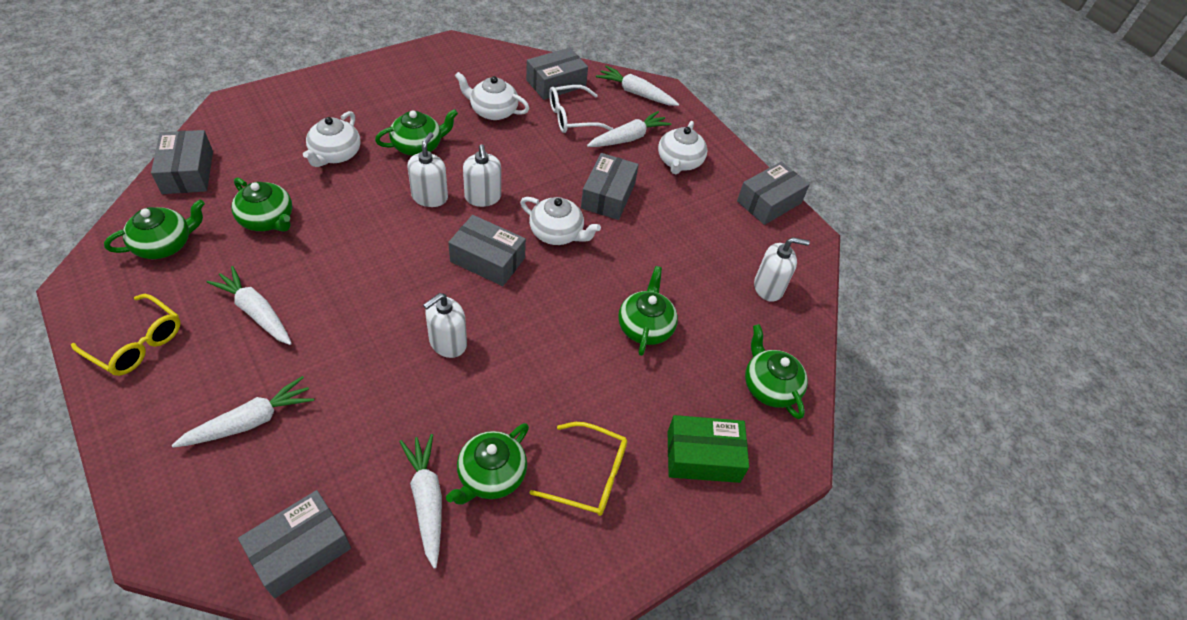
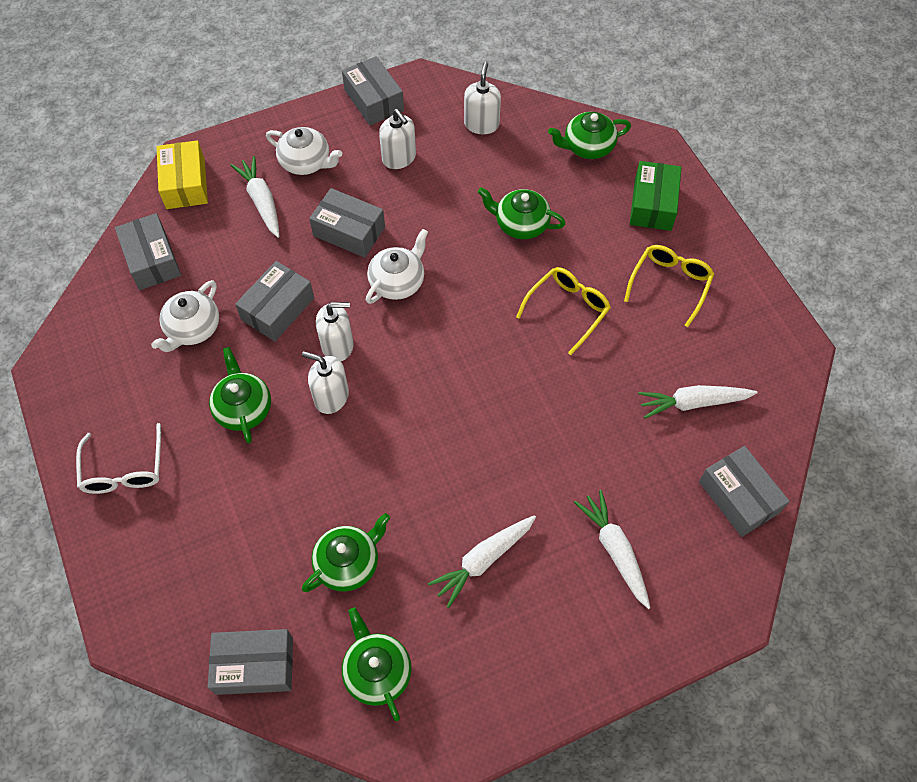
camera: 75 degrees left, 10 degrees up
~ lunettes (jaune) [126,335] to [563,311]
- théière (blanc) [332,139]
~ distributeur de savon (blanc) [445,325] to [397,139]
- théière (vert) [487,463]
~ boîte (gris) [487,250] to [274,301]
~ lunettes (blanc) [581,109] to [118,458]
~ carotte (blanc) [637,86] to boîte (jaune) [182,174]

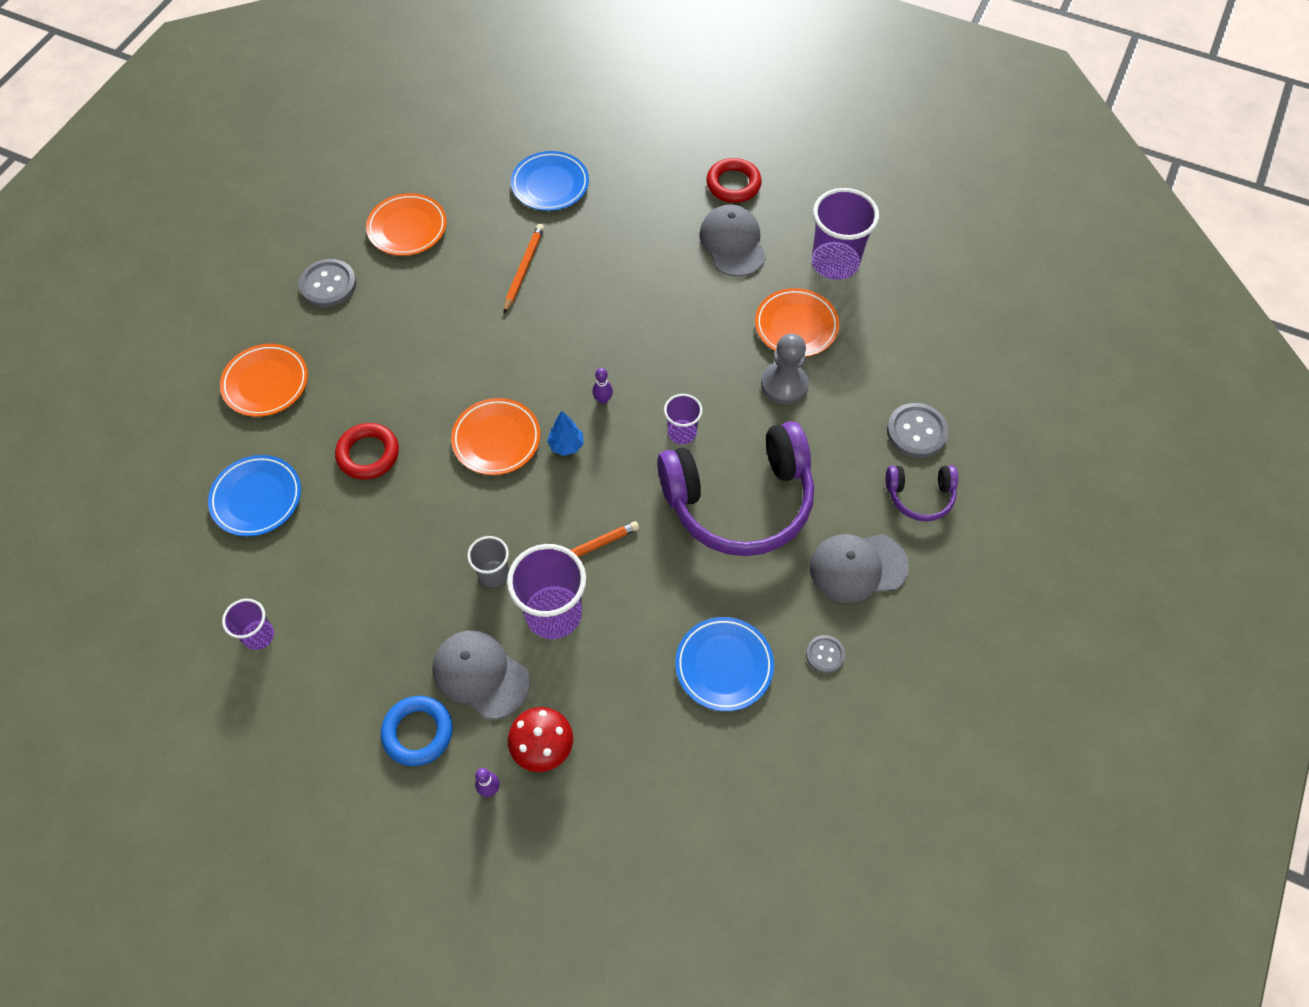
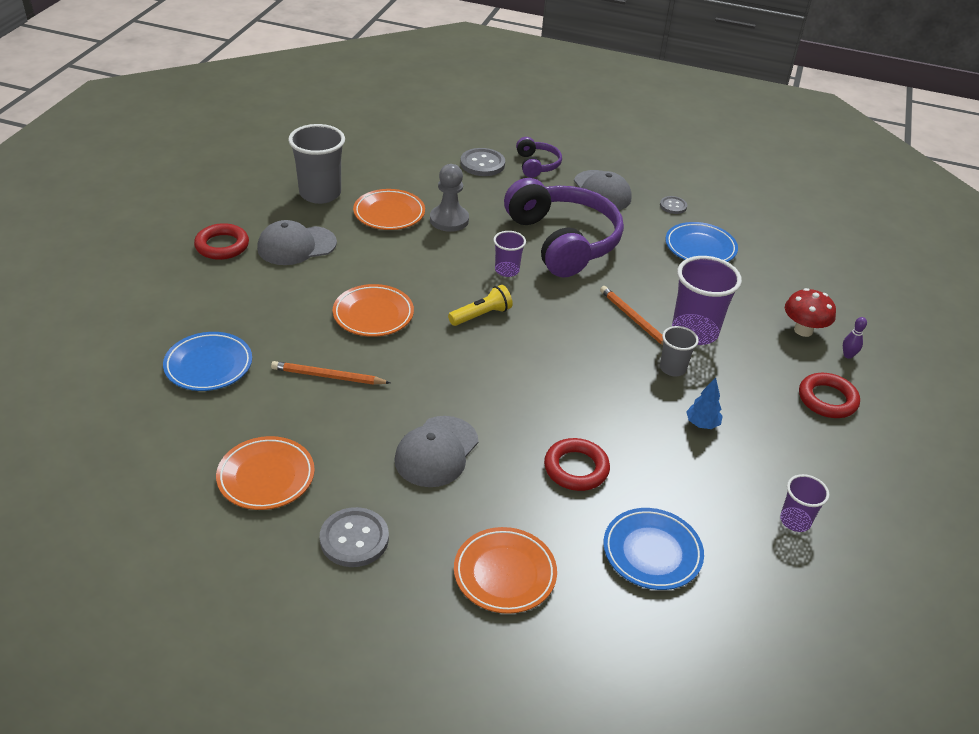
camera: 100 degrees left, 20 degrees down
~ anneau (bleu) [417,731] to anneau (rouge) [829,395]
~ casquette (gris) [481,674] to [436,451]
~ assiette (orange) [496,436] to [373,310]
~ arbre (bleu) [565,433] to [704,403]
~ quille (violet) [603,386] to lampe de poche (jaune) [480,305]
~ gobelet (violet) [845,234] to gobelet (gris) [316,164]

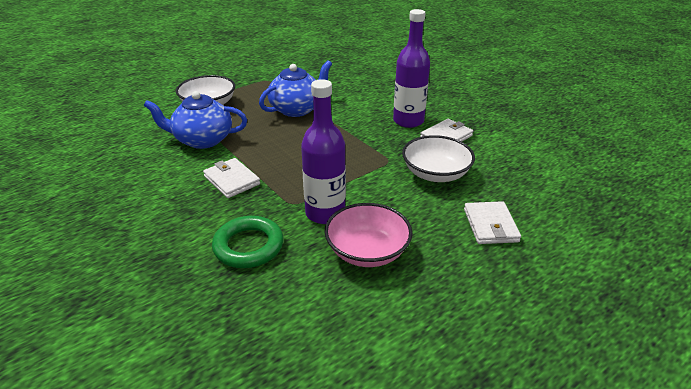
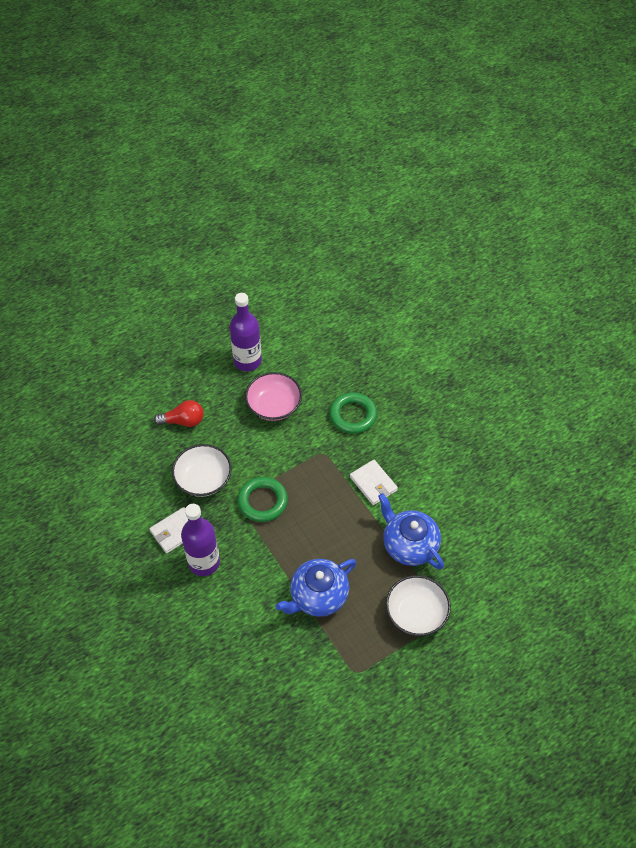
camera: 175 degrees left, 20 degrees up
~ théière (bleu) [195,120] = [411,531] 135 degrees counterclockwise
~ bouteille (violet) [323,151] to [246,332]
~ portefeuille (blanc) [492,222] to ampoule (rouge) [179,413]
+ anneau (vert) [263,499]

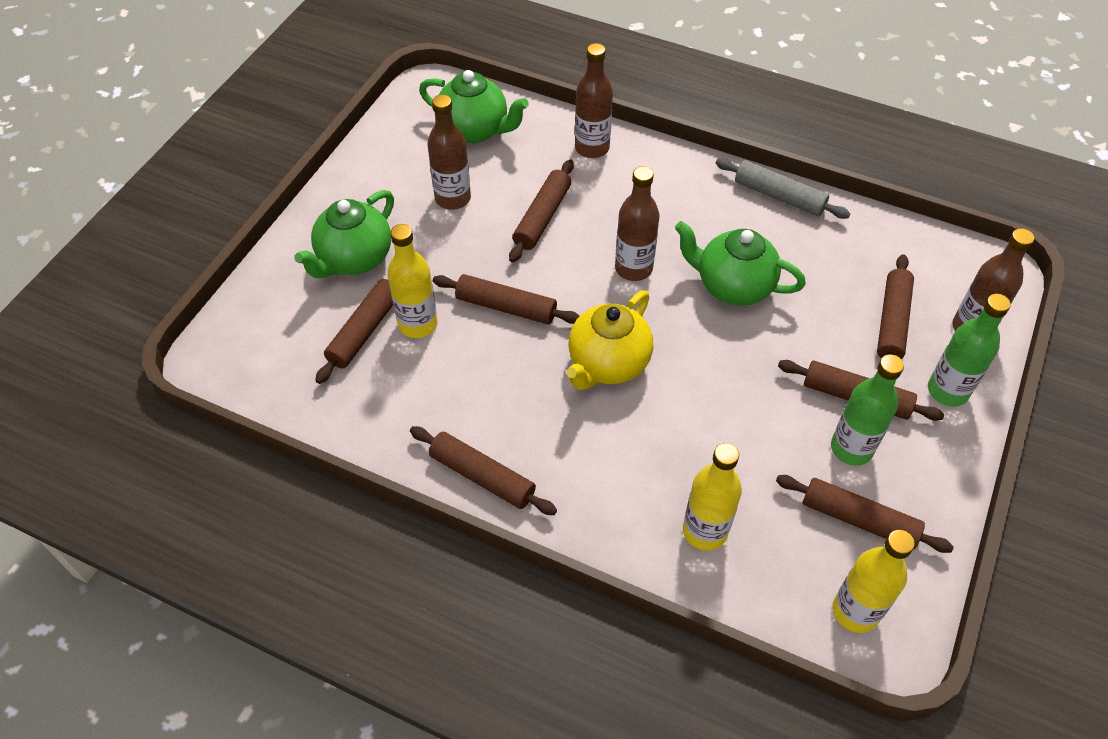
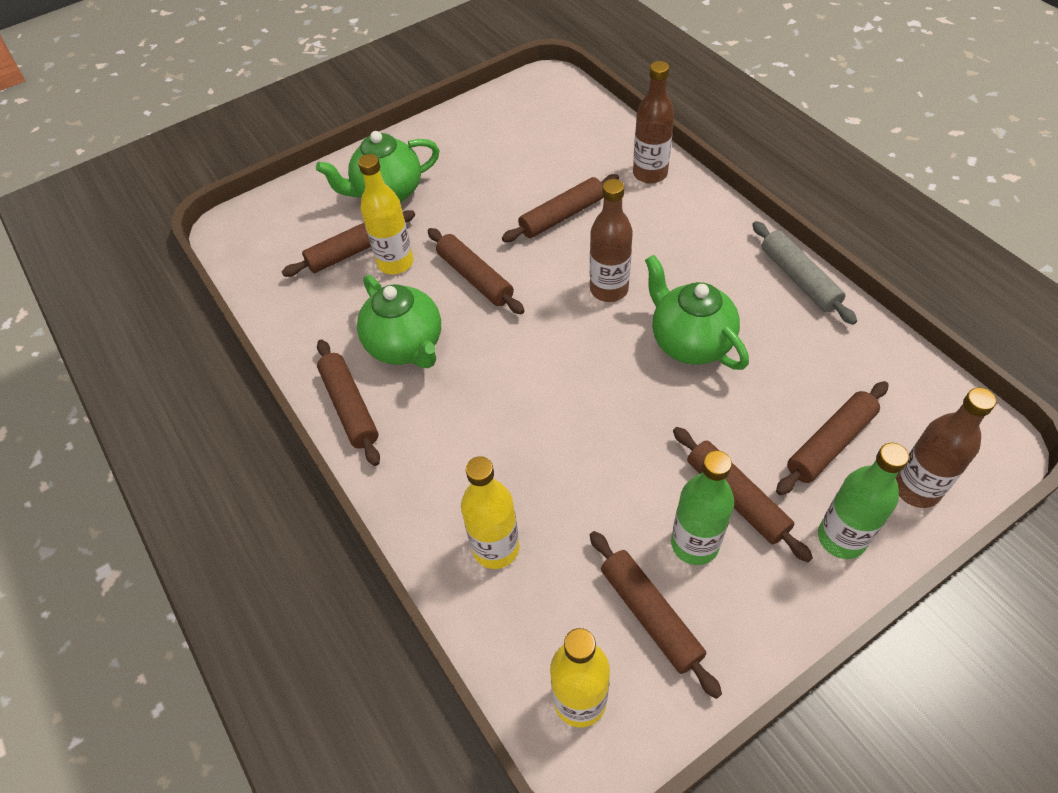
camera: 35 degrees right, 0 degrees up
~ théière (vert) [474,106] to [399,321]
- bouteille (marron) [449,152]
- théière (jaune) [609,340]

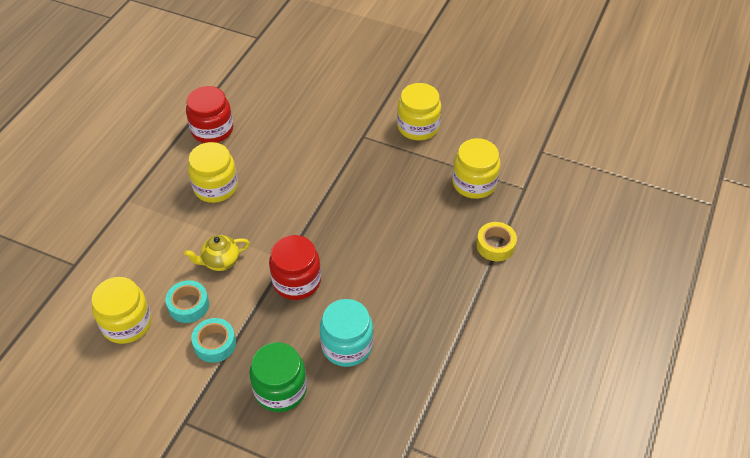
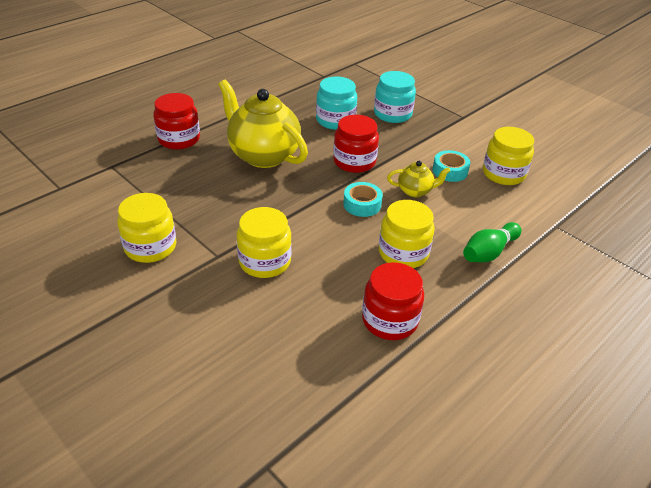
camera: 160 degrees left, 10 degrees down
~ ruban adhésif (turquoise) [213,340] to [363,199]
~ bocal (vert) [278,377] to bocal (turquoise) [395,97]
~ bocal (jaune) [476,168] to [264,242]
~ ruban adhésif (jaune) [496,241] to bocal (rouge) [176,121]
+ théière (jaune) [263,124]
+ quille (vert) [492,242]

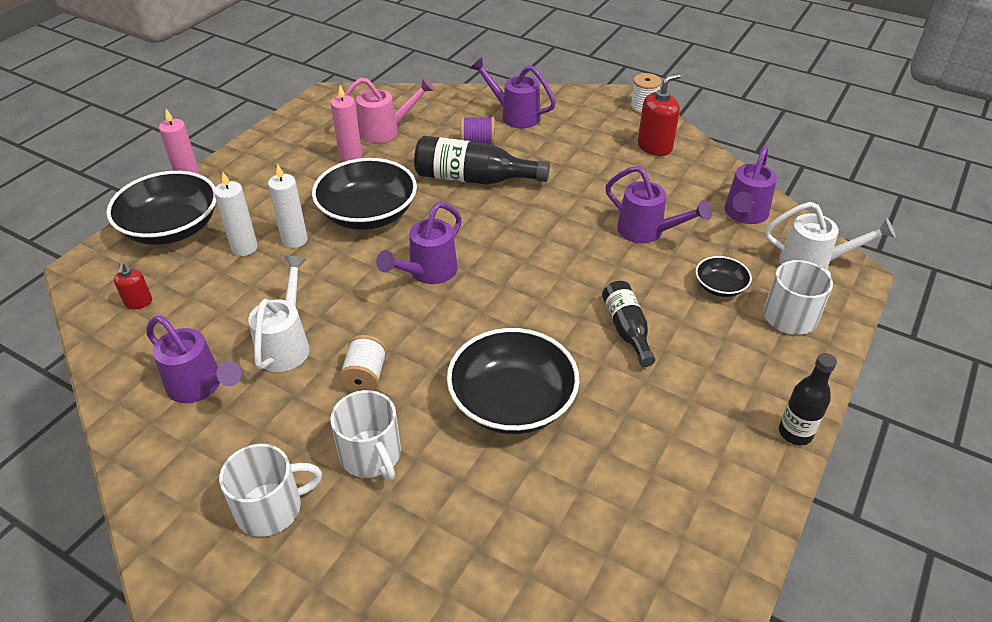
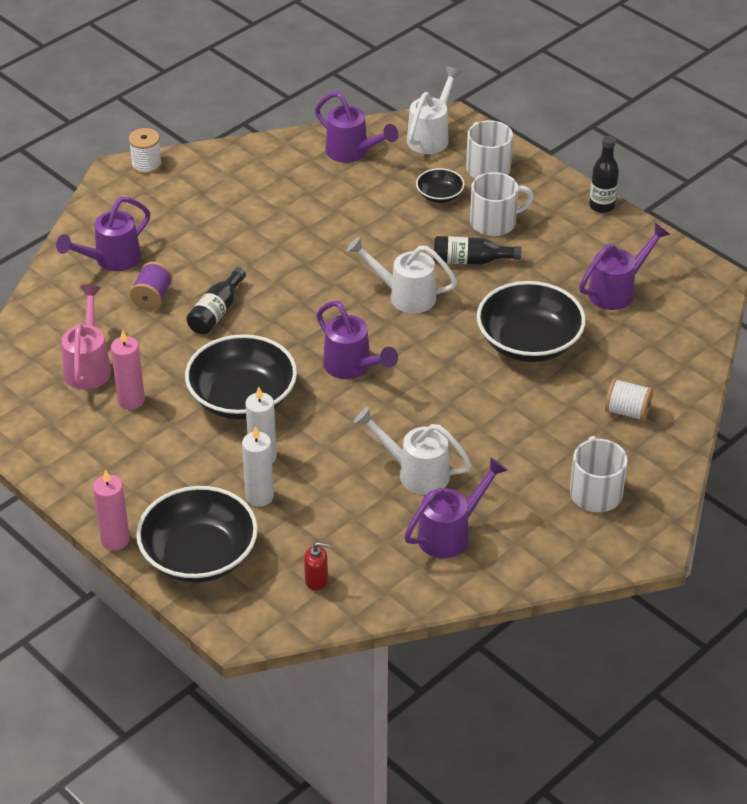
camera: 75 degrees left, 0 degrees up
~ tasse (blanc) [365,435] to [502,204]
~ bobine (blanc) [363,363] to [629,399]
~ bouteille (noir) [482,160] = [216,301] x0.62
~ arrosoir (violet) [658,204] to [624,266]
- distributeur de savon (rouge) [659,114]
+ arrosoir (blanc) [402,275]

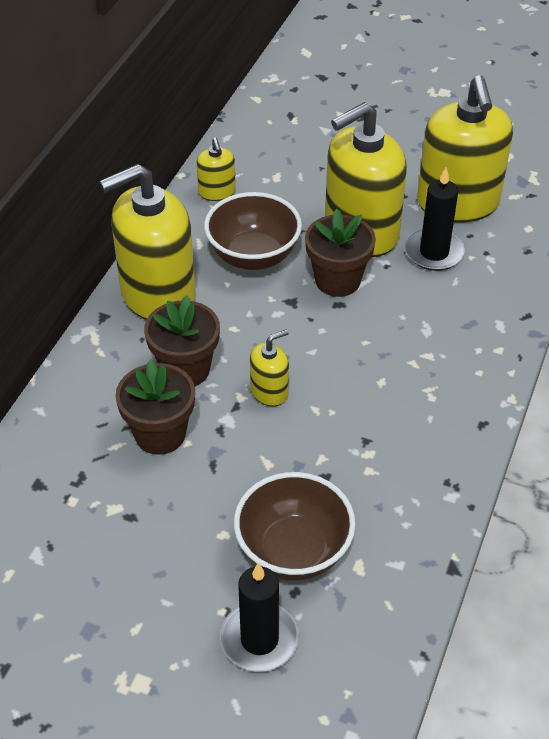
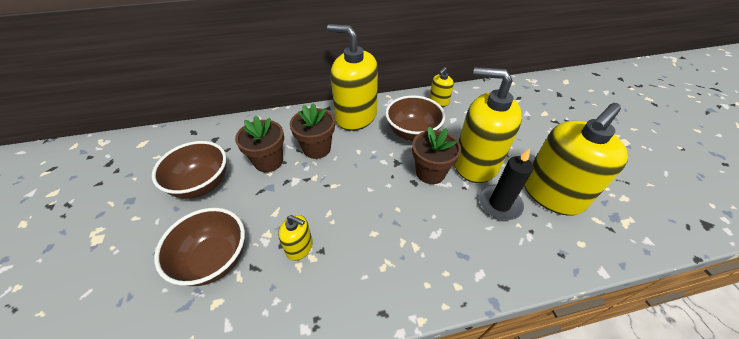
camera: 55 degrees right, 0 degrees up
- bougie (noir) [259,617]
~ distributeur de savon (jaune) [269,367] to [295,238]
+ bol (marron) [189,170]

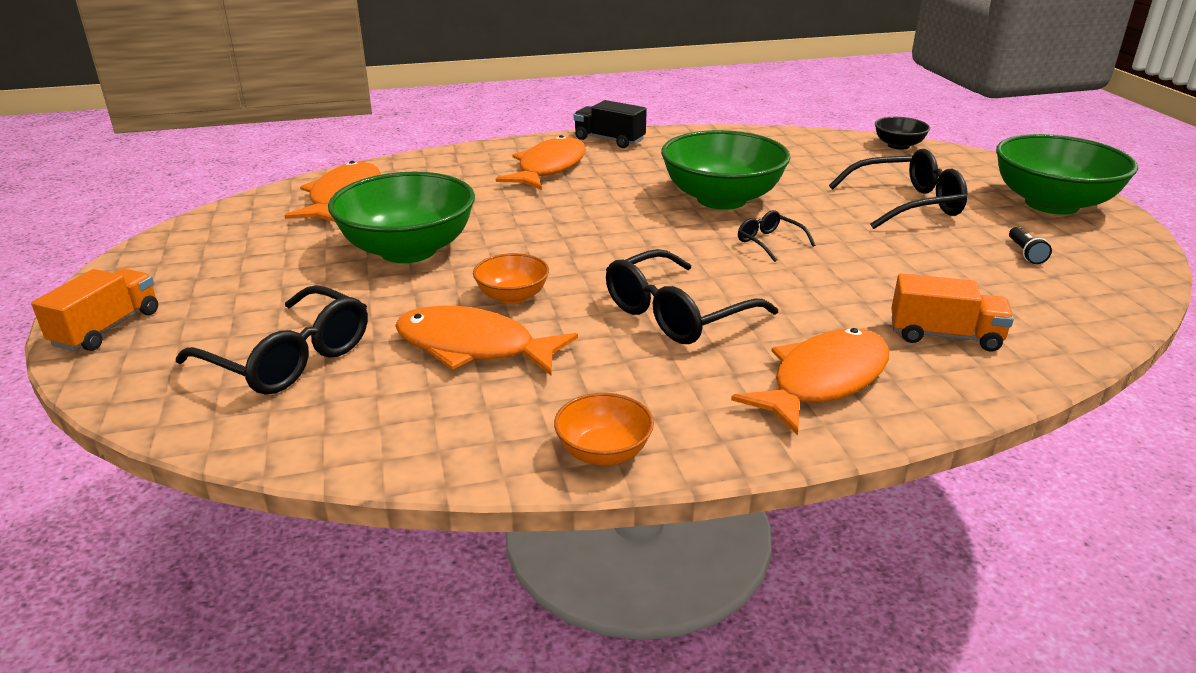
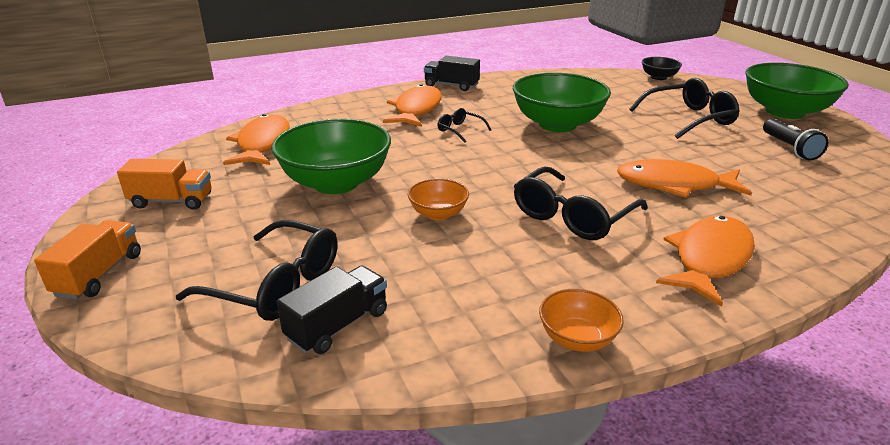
camera: 10 degrees left, 0 degrees up
~ poisson (orange) [486,340] to [684,178]
~ lunettes (noir) [776,236] to [465,125]
~ camion (orange) [952,312] to [164,184]
~ lampe de poche (noir) [1030,245] = [795,139] x1.62
+ camion (noir) [331,309]

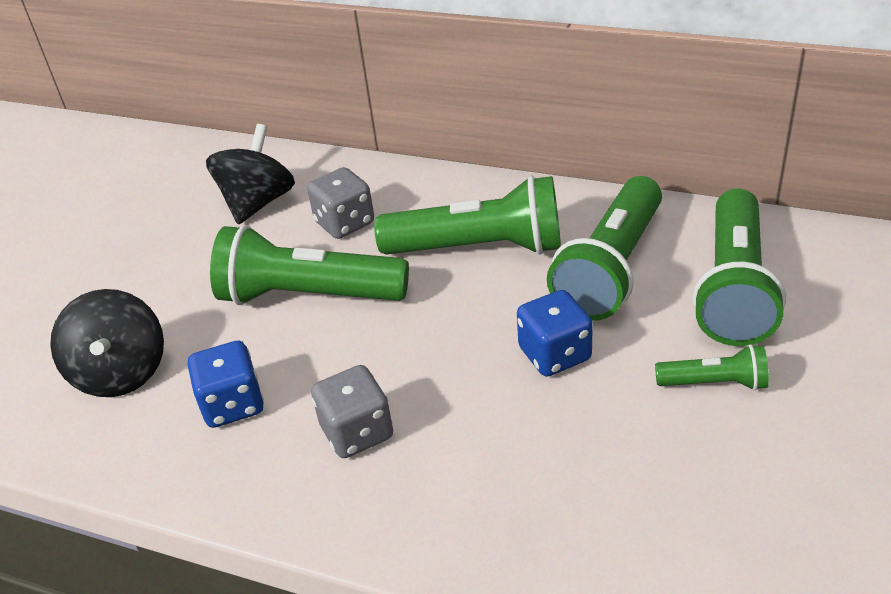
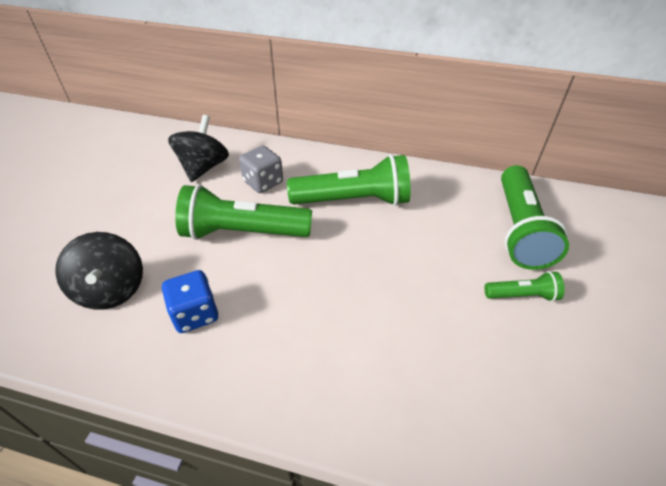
camera: 10 degrees left, 5 degrees up
- dé (gris) [352,411]
- dé (bleu) [555,333]
- lampe de poche (vert) [604,248]

